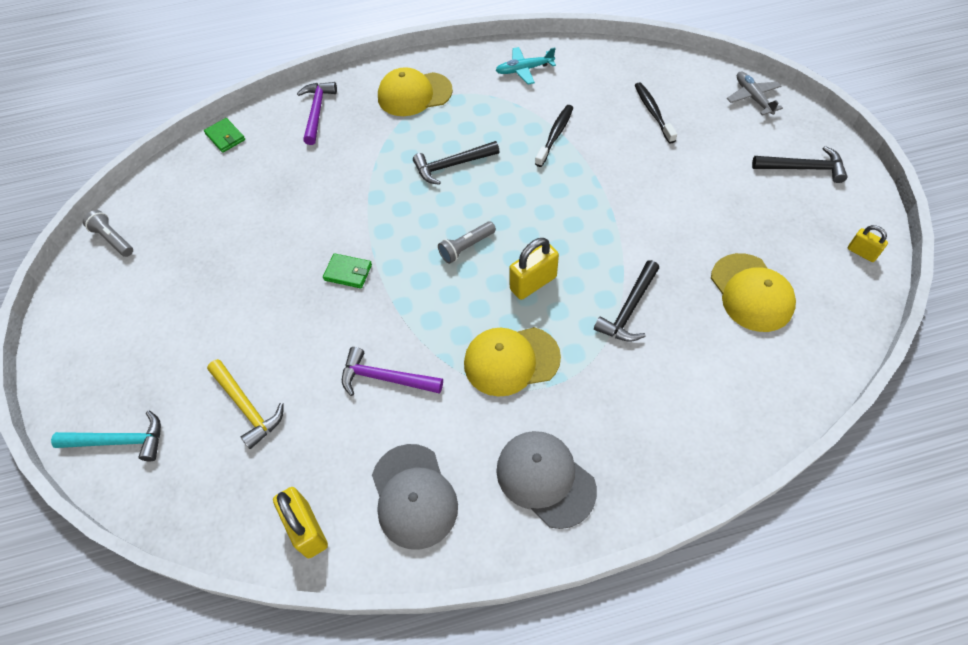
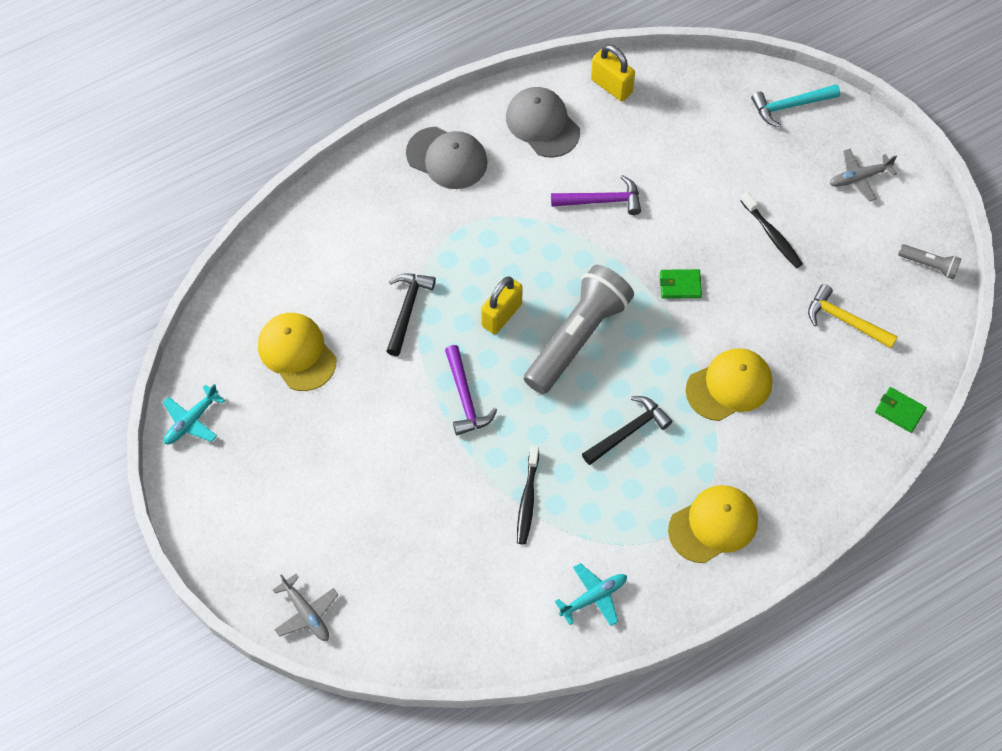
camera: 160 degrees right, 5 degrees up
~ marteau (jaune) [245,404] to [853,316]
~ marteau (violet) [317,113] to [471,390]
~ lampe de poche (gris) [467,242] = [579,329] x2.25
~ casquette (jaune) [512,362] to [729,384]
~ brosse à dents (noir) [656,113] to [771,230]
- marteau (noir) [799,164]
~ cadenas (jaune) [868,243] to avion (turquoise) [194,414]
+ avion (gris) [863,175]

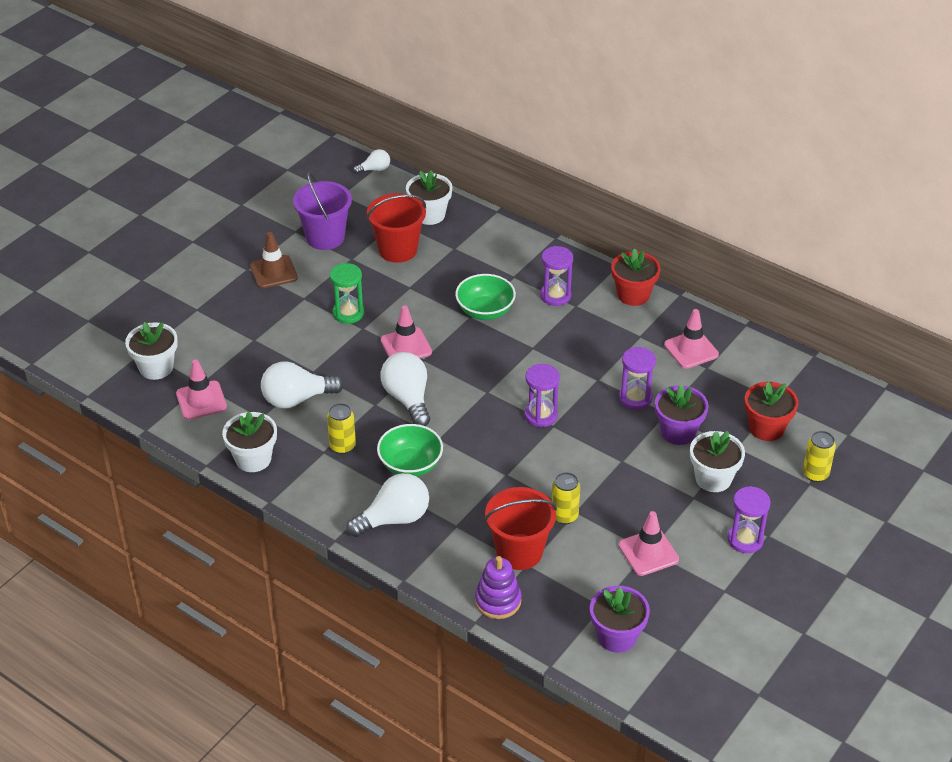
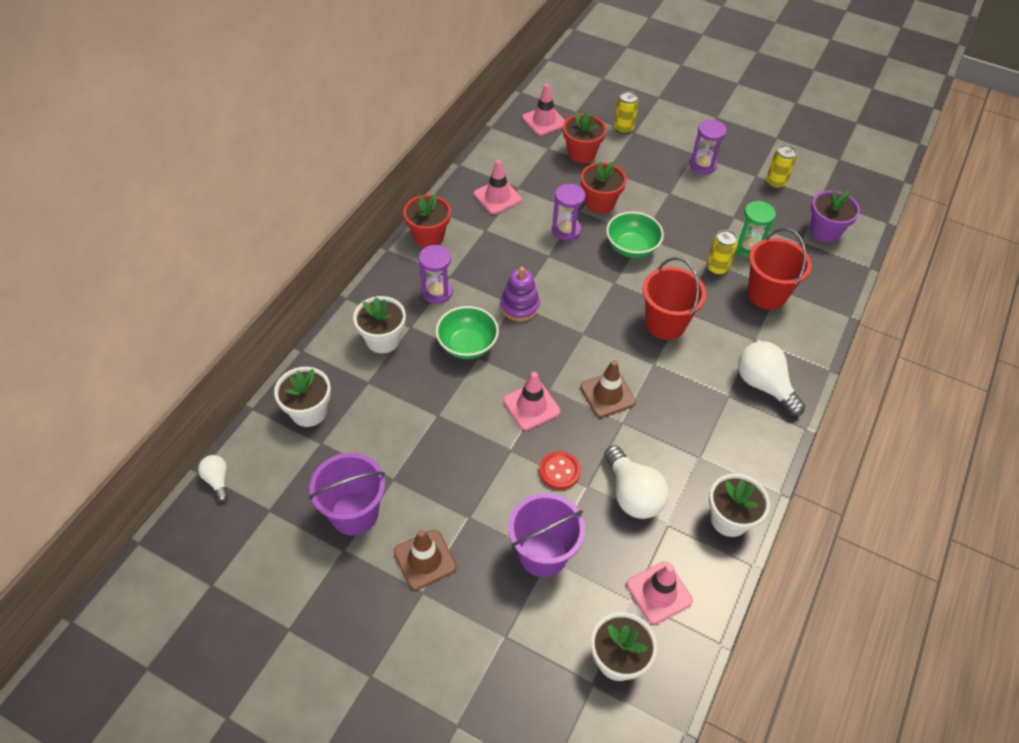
camera: 100 degrees left, 10 degrees up
~ canette (jaune) [341,428] to [781,167]
~ sablier (vert) [347,293] to [756,229]
~ seau (rouge) [396,228] to [674,298]
~ bol (vert) [410,450] to [635,235]
~ ampoule (blanc) [405,389] to cône de chantier (marron) [608,389]
~ jouet à empiler (violet) [498,587] to [520,294]
- sablier (violet) [542,395]
~ cône de chantier (rose) [649,543] to [544,110]
~ pot de fleurs (violet) [682,414] to pot de fleurs (rouge) [604,187]
~ pot de fleurs (blanc) [717,461] to [379,324]
+ seau (violet) [546,535]
+ bouton (rouge) [560,470]

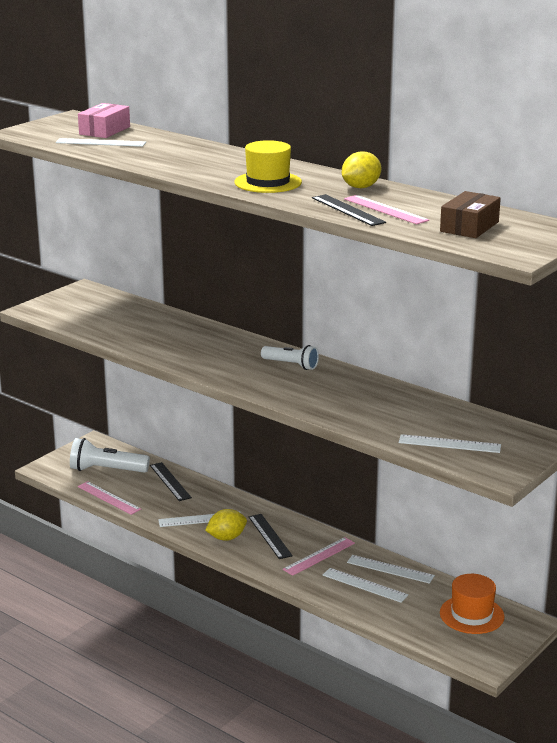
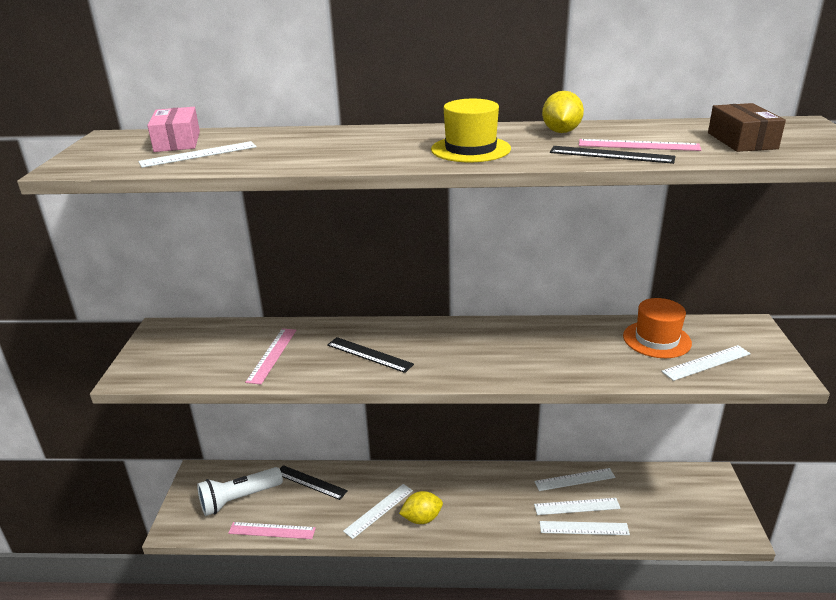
camera: 35 degrees left, 5 degrees up
~ citron (jaune) [226,525] = [421,507] 45 degrees clockwise
~ règle (noir) [271,536] to [370,355]
- lampe de poche (blanc) [290,357]
~ règle (rose) [319,556] to [270,356]
~ chapeau (orange) [472,604] to [657,328]
+ règle (blanc) [585,528]

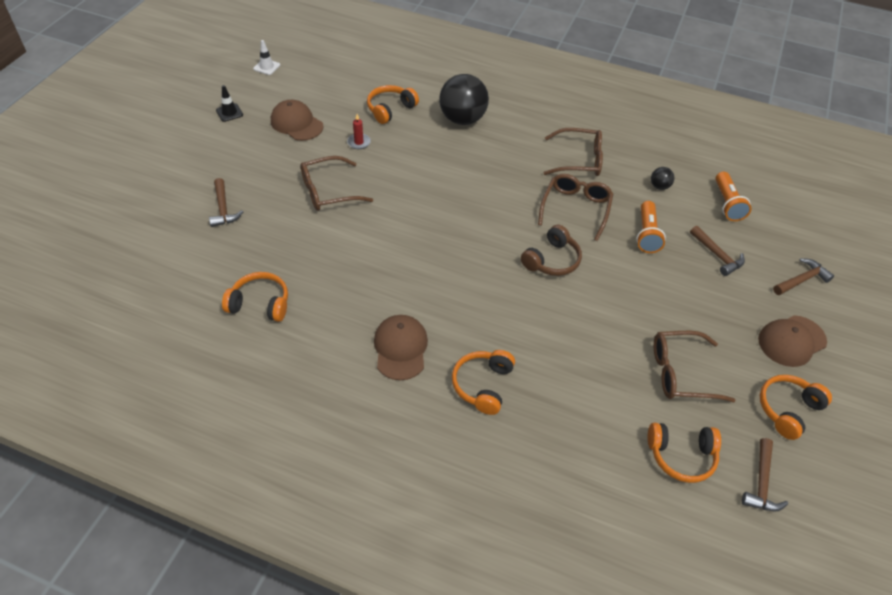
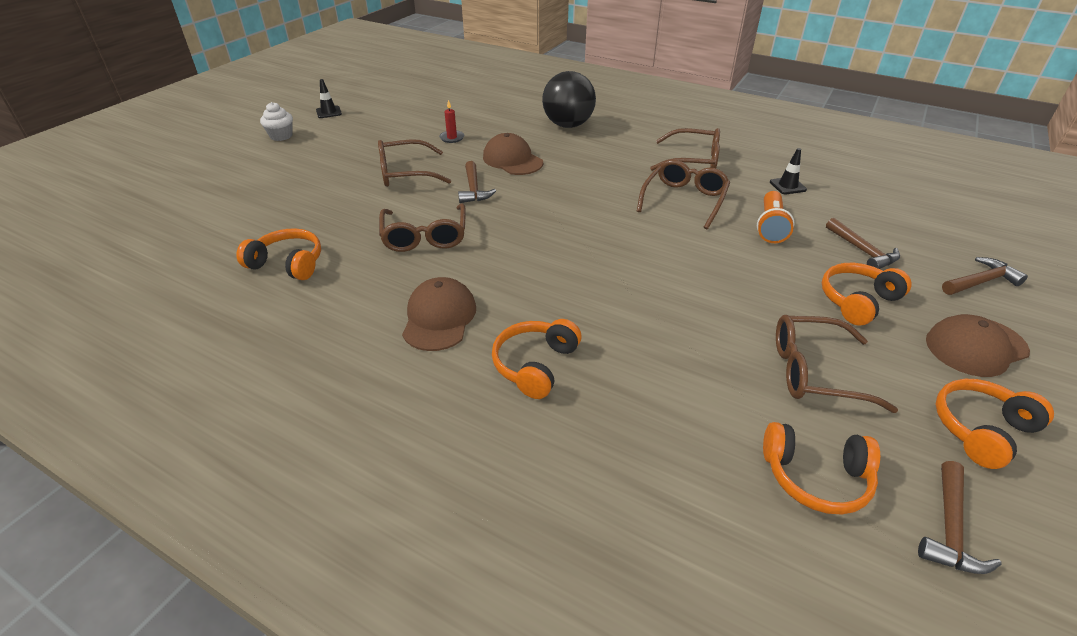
camera: 10 degrees right, 10 degrees down
~ marteau (marron) [226,202] to [477,182]
- cône de chantier (blanc) [266,57]
~ casquette (marron) [297,120] to [513,154]
~ casque audio (orange) [393,104] to [866,294]
- casque audio (marron) [551,250]
~ balle (noir) [662,178] to cône de chantier (noir) [788,171]
- lampe de poche (orange) [733,196]
+ muffin (blanc) [276,121]
+ lunettes (marron) [422,227]

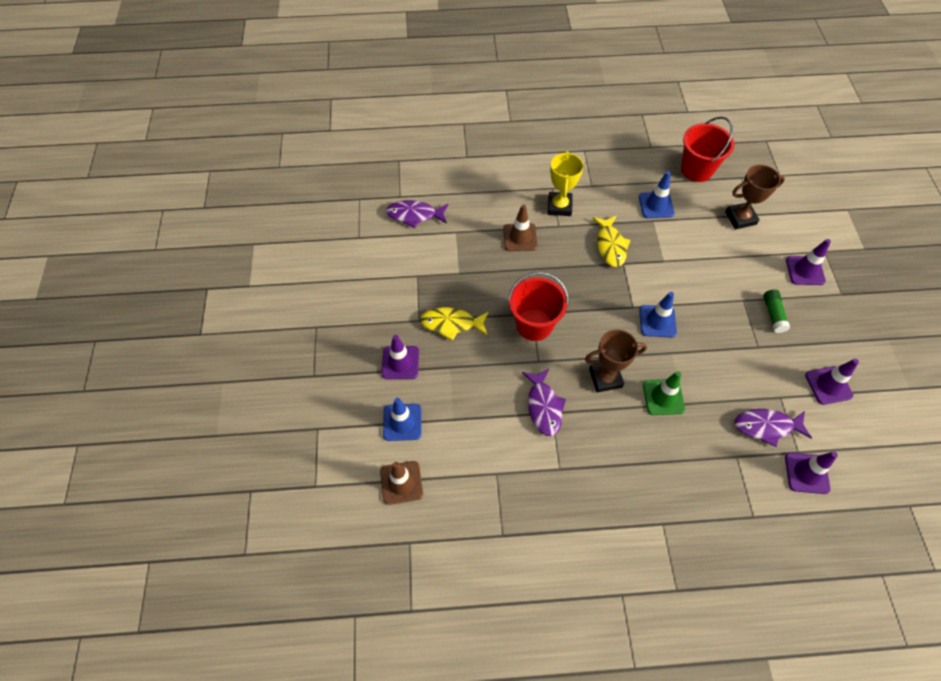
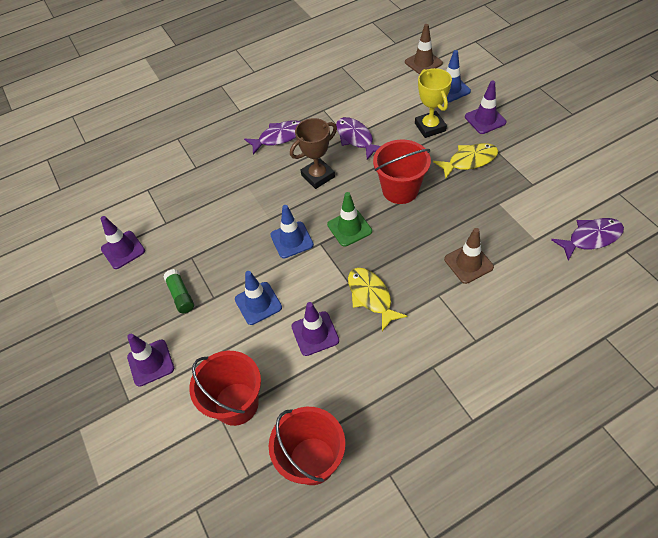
camera: 160 degrees right, 5 degrees down
~ trophée (jaune) [566,183] to [433,103]
~ cône de chantier (bleu) [657,194] to [258,298]
~ cône de chantier (vert) [664,393] to [349,219]
~ trophée (marron) [755,197] to seau (rouge) [225,388]
~ poisson (violet) [773,428] to [272,137]
~ cône de chantier (violet) [811,473] to [315,329]

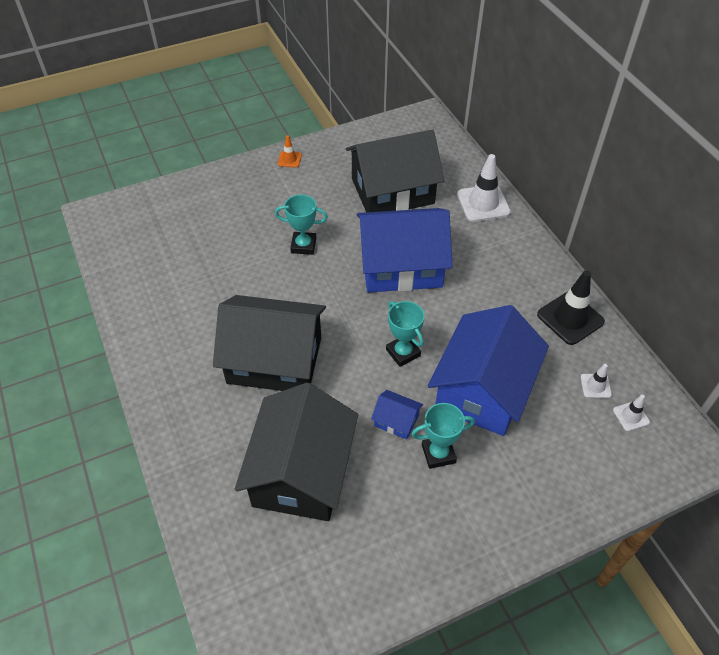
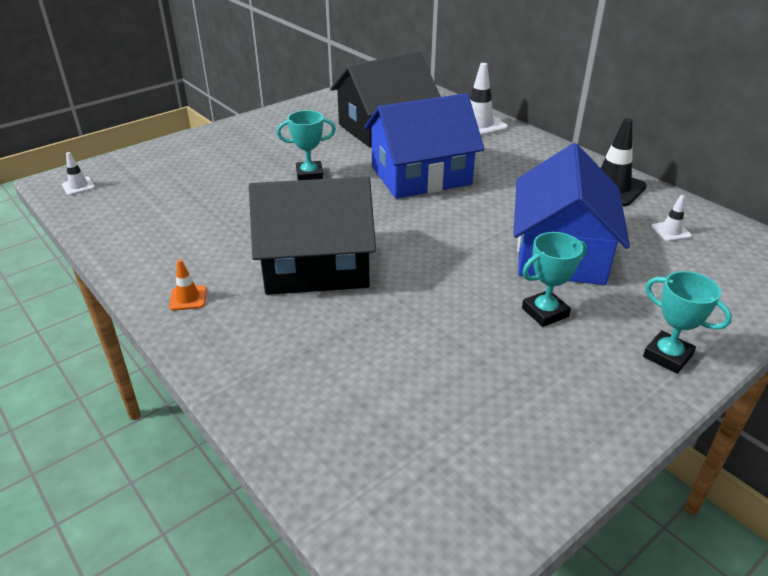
camera: 15 degrees left, 15 degrees down
- maison (noir) [296,452]
~ cône de chantier (orange) [290,151] to [188,285]
- maison (bleu) [397,415]
~ trophée (turquoise) [405,334] to [687,322]
~ cône de chantier (blanc) [631,413] to [78,173]

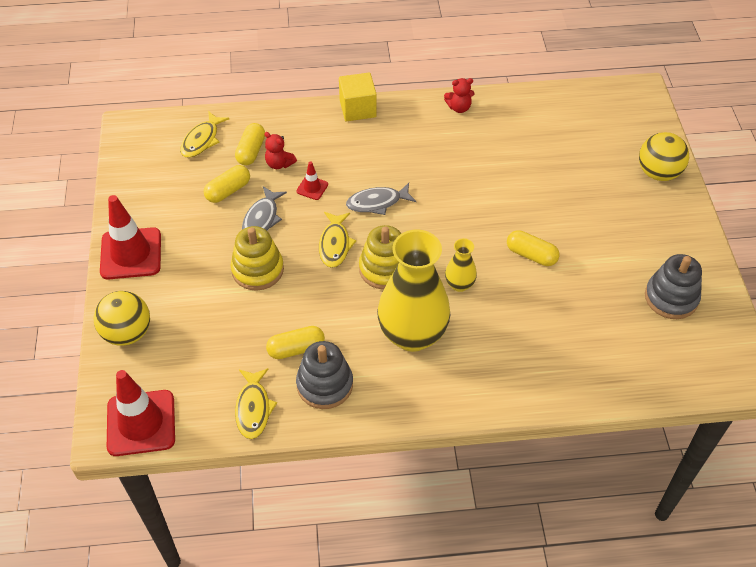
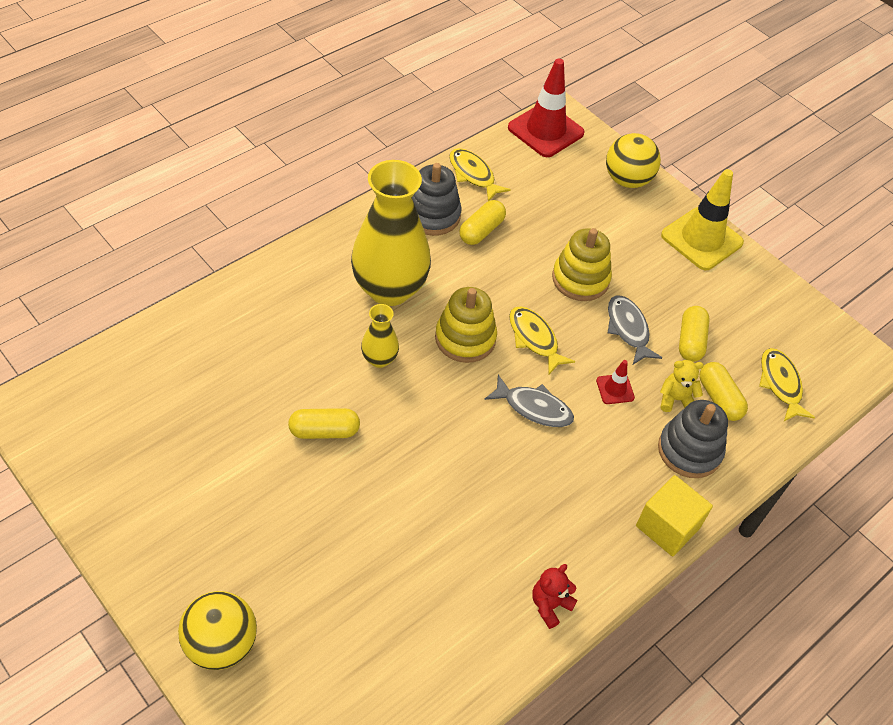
camera: 140 degrees right, 0 degrees up
~ cône de chantier (rouge) [130,237] to cône de chantier (jaune) [702,219]
~ ours en peluche (rouge) [280,150] to ours en peluche (jaune) [682,386]
~ poisson (gris) [381,199] = [529,401] 75 degrees clockwise
~ jouet à empiler (gris) [673,286] to [693,439]

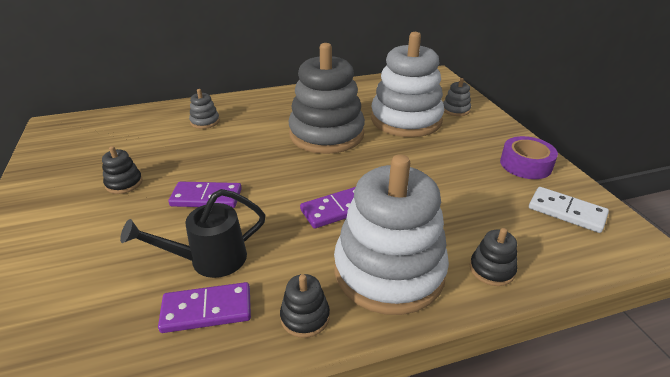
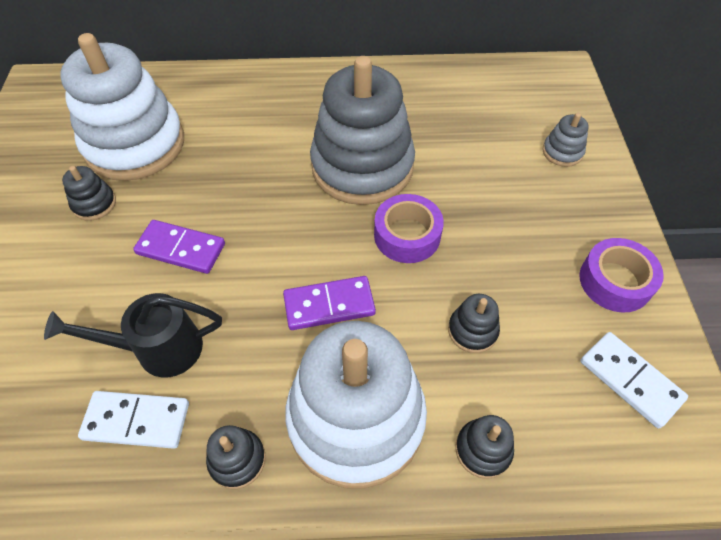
camera: 15 degrees right, 20 degrees up
~ domino (violet) [204,307] to domino (blanc) [133,420]
- jouet à empiler (gris) [204,109]
~ jouet à empiler (blanc) [407,84] to [122,107]
+ ruban adhésif (violet) [409,228]
+ jouet à empiler (noir) [474,323]

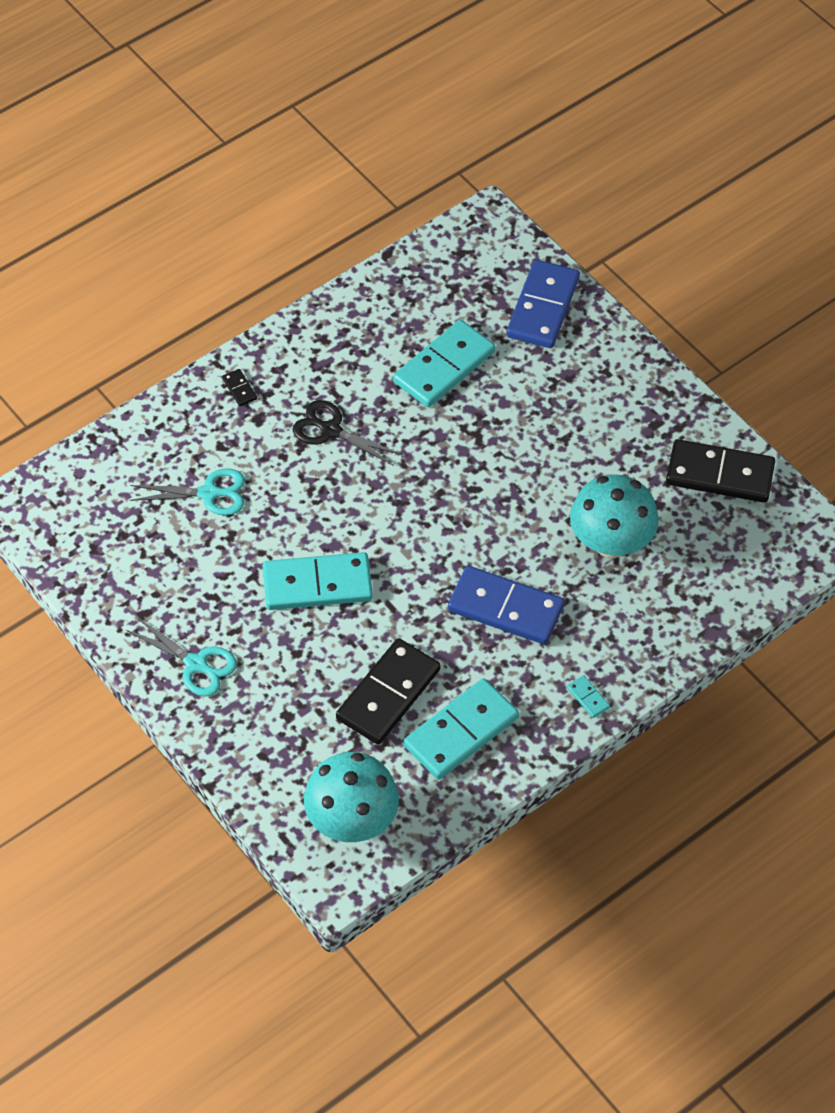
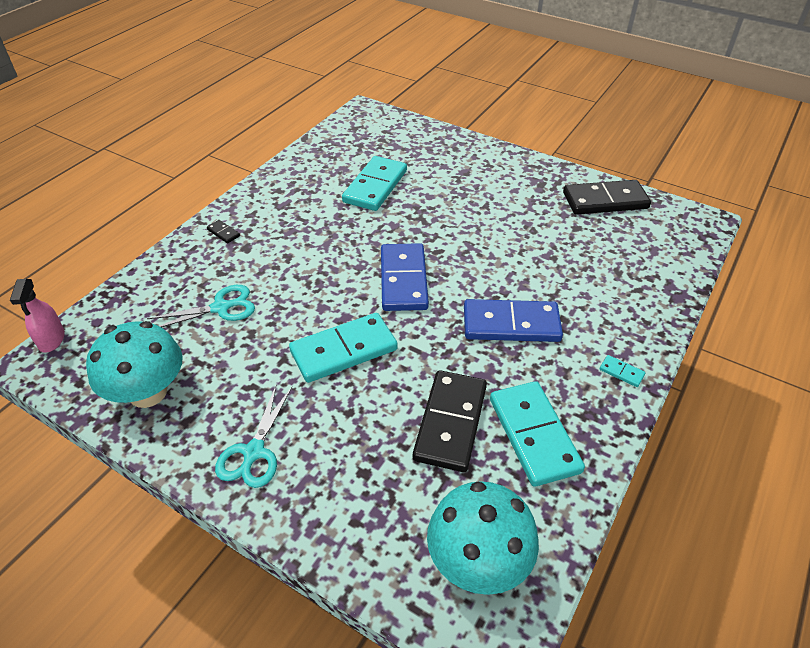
camera: 20 degrees left, 10 degrees down
~ ciseaux (turquoise) [181,656] = [253,436] 90 degrees clockwise
- ciseaux (noir) [347,433]
~ domino (turquoise) [461,729] = [537,434] 45 degrees counterclockwise
~ domino (bleu) [543,304] to [405,277]
~ champignon (turquoise) [614,516] to [134,364]
+ vaporisateur (rose) [37,316]

